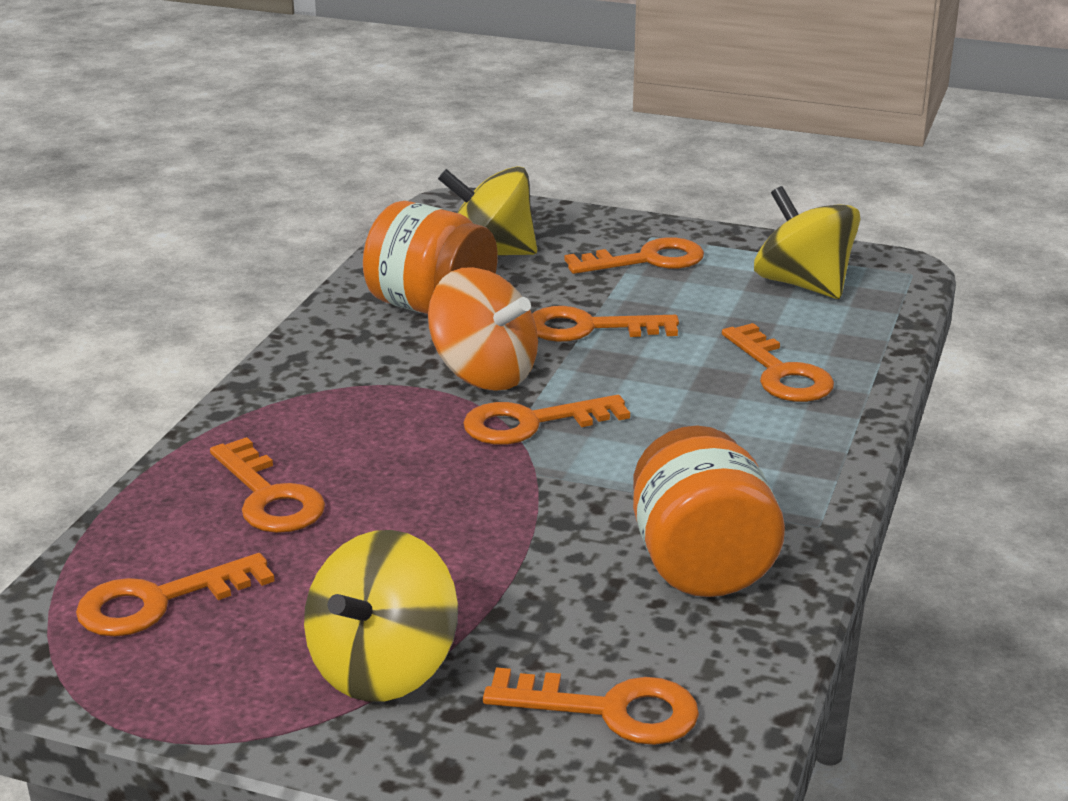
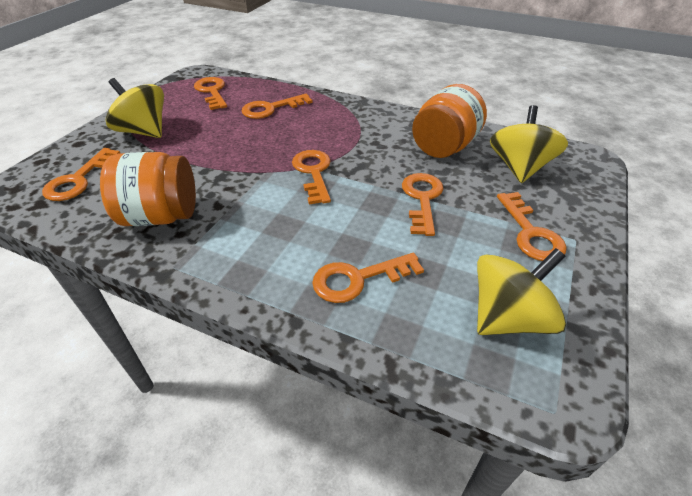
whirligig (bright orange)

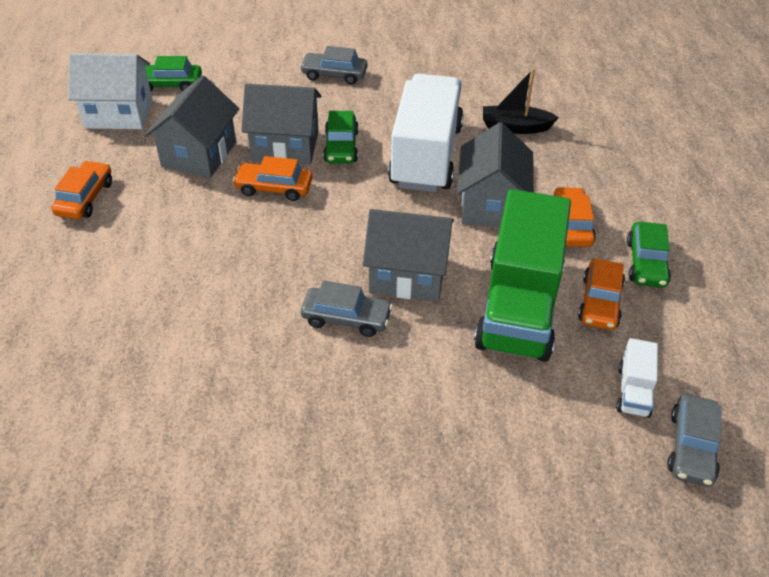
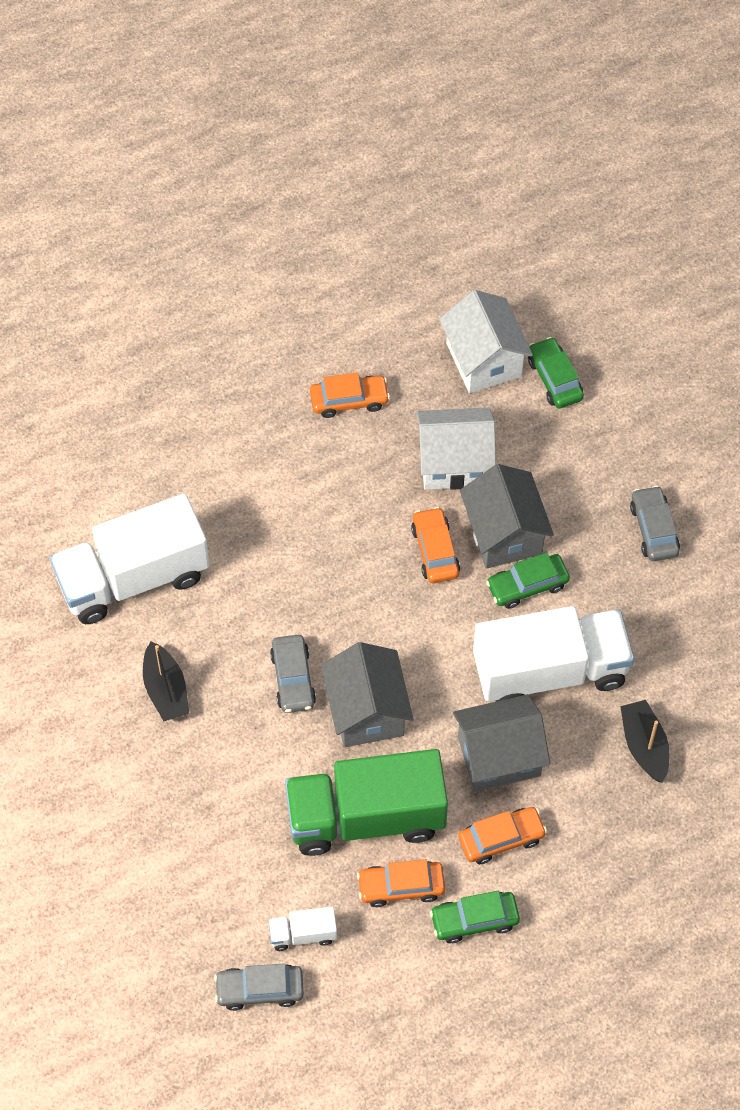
lorry (white) (no. 1 from left); sailboat (jet-black) (no. 1 from left); toy house (white) (no. 1 from left)

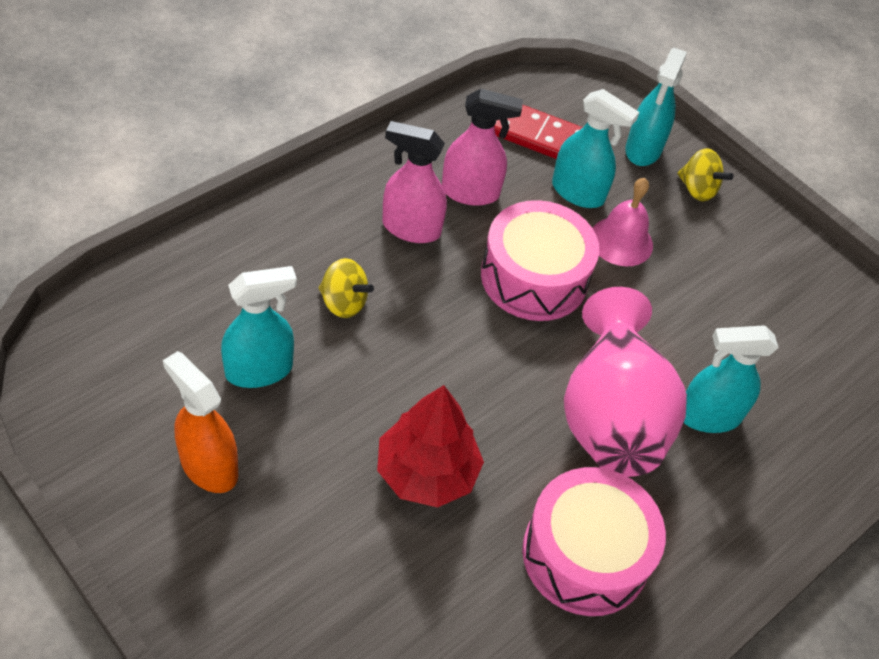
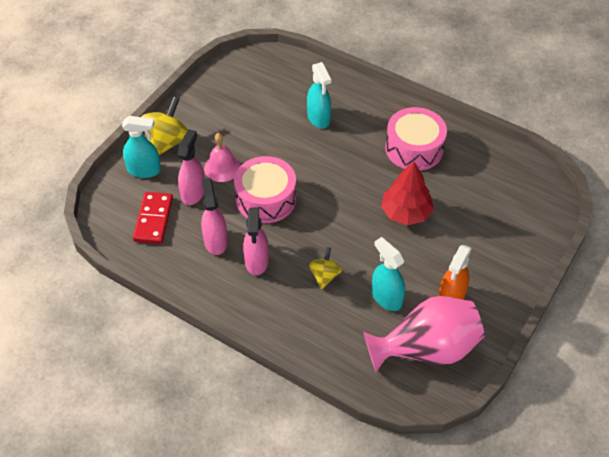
whirligig (golden) (no. 1 from left); sprayer (rosy) (no. 1 from left); vase (rosy)

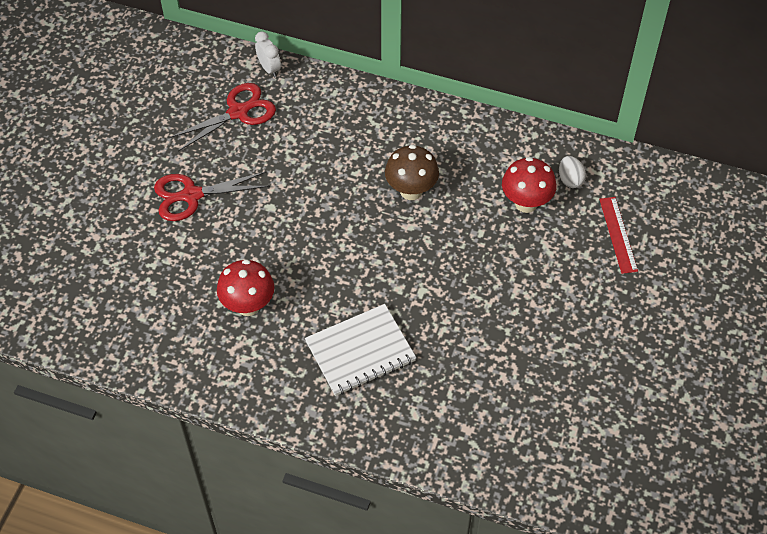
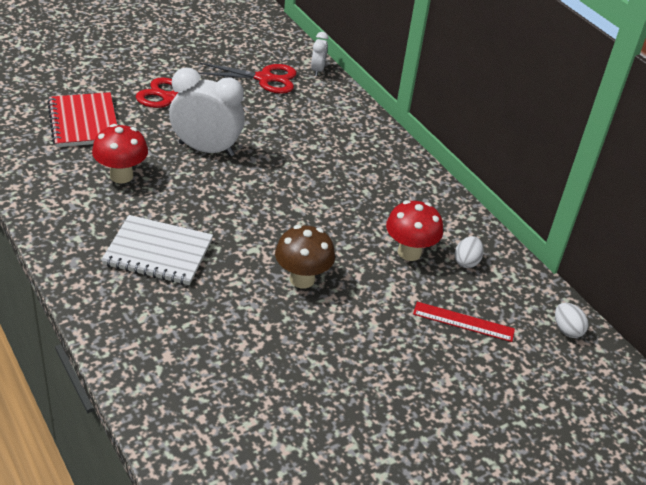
exercise book (crimson); clock (white) (no. 1 from left); fungus (russet); straightedge (crimson); egg shape (white) (no. 2 from left)

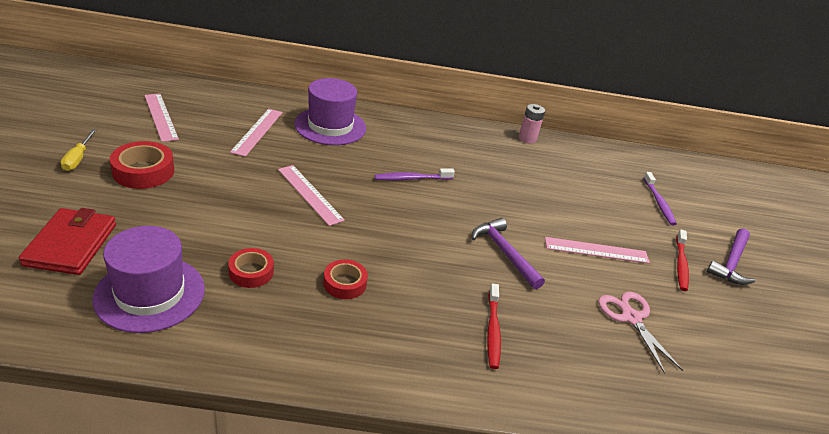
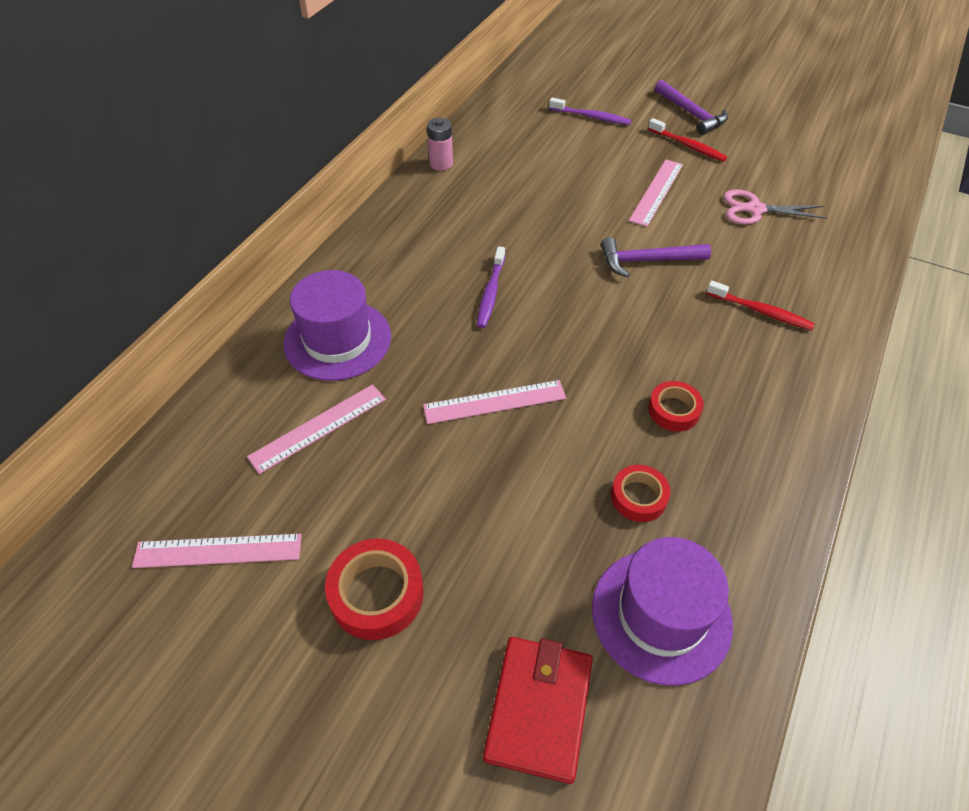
straightedge (rosy) (no. 2 from left); billfold (crimson); hand screwdriver (golden)

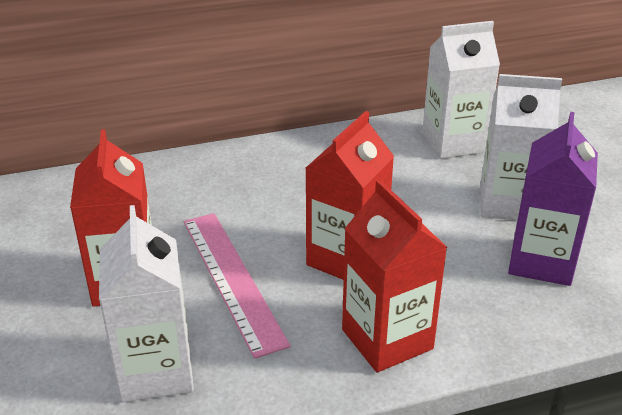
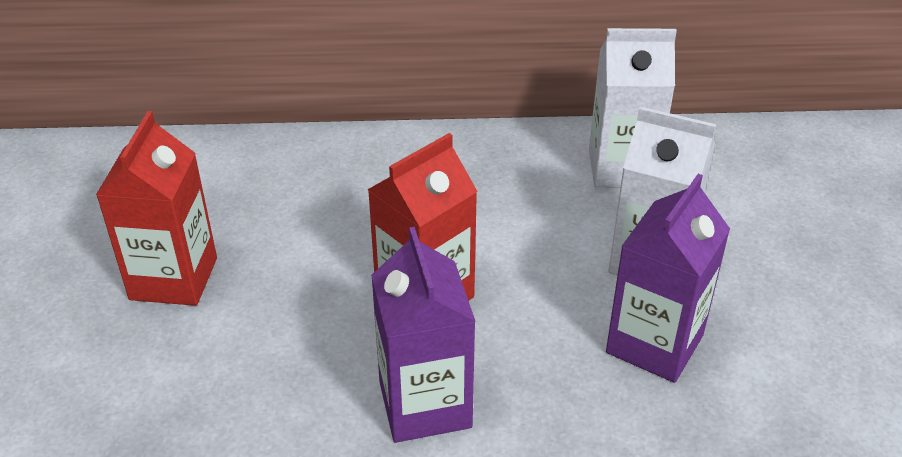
juice carton (royal purple) (no. 1 from left); juice carton (white) (no. 1 from left in the first image); straightedge (rosy)

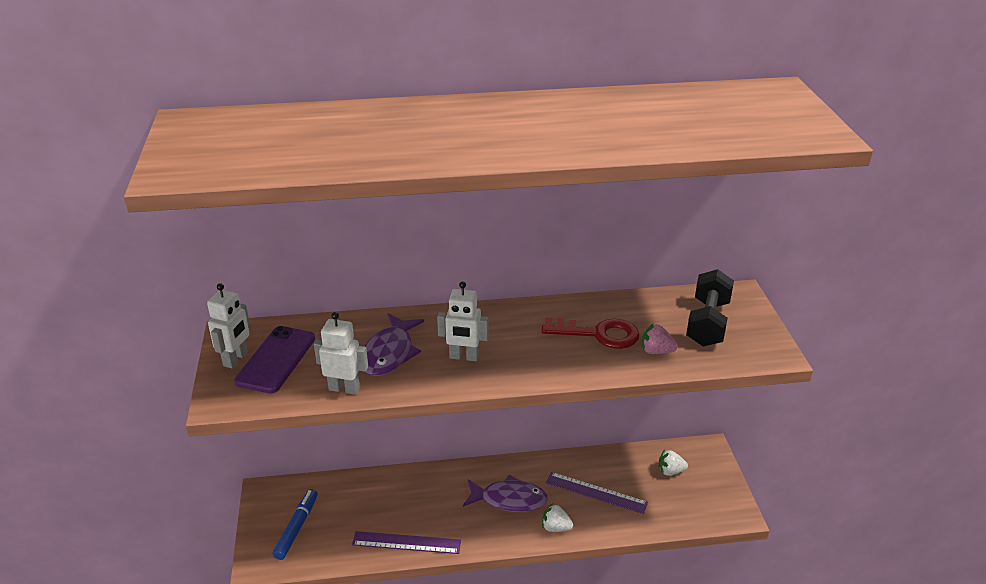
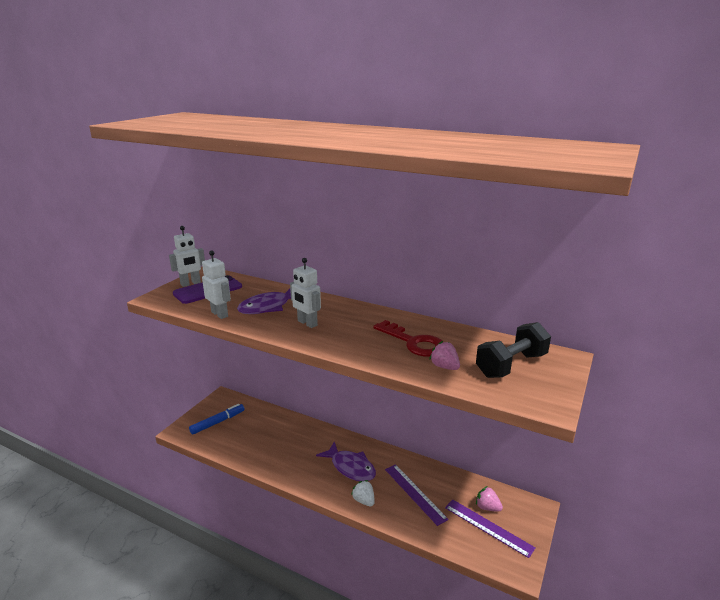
straightedge (royal purple) (no. 2 from left); strawberry (rosy) (no. 2 from left)

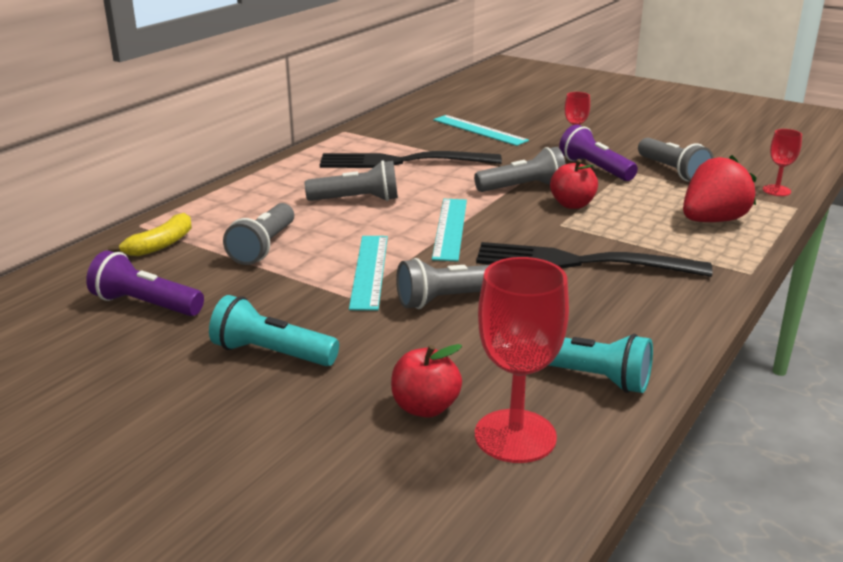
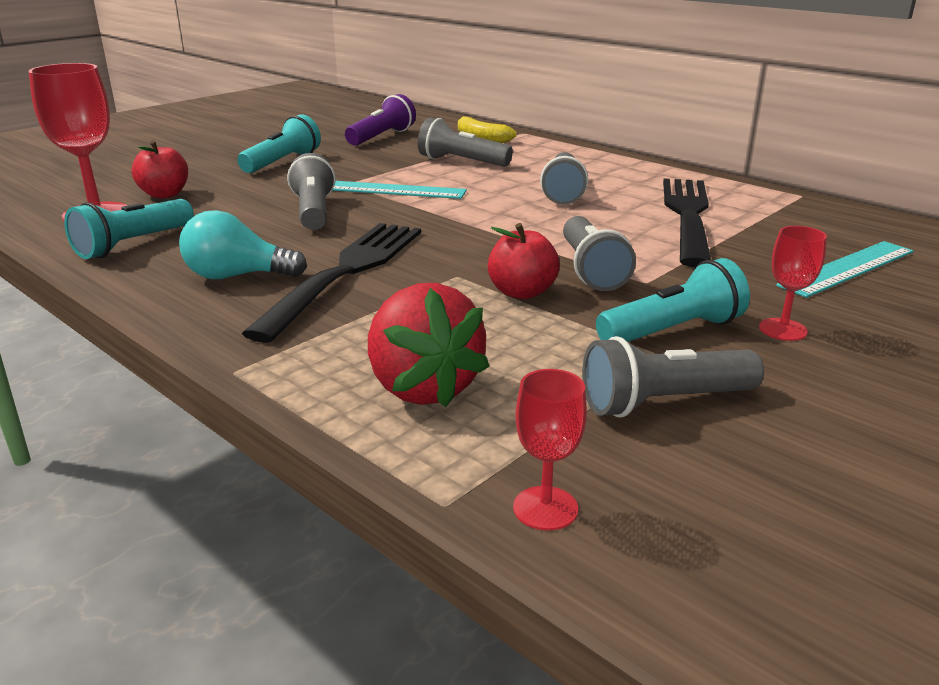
light bulb (teal); torch (teal) (no. 3 from left); straightedge (teal) (no. 2 from left in the first image)

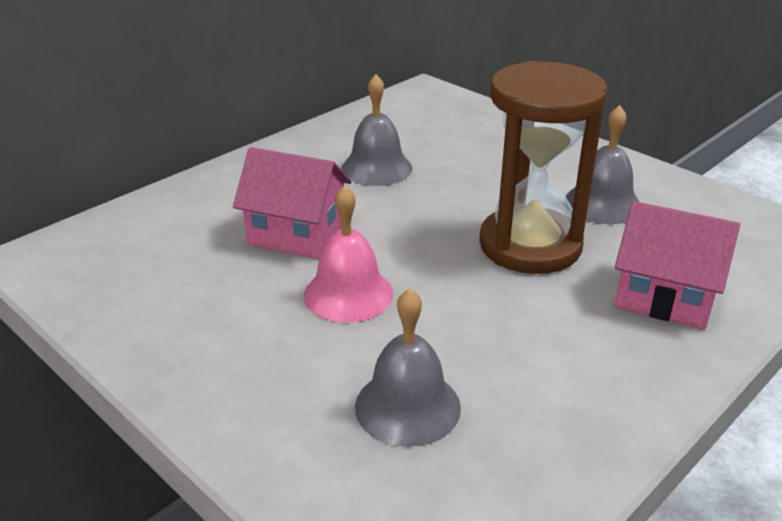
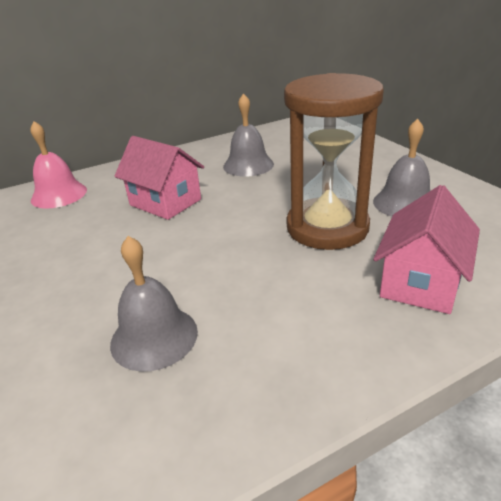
hand bell (rosy); toy house (rosy) (no. 2 from left)

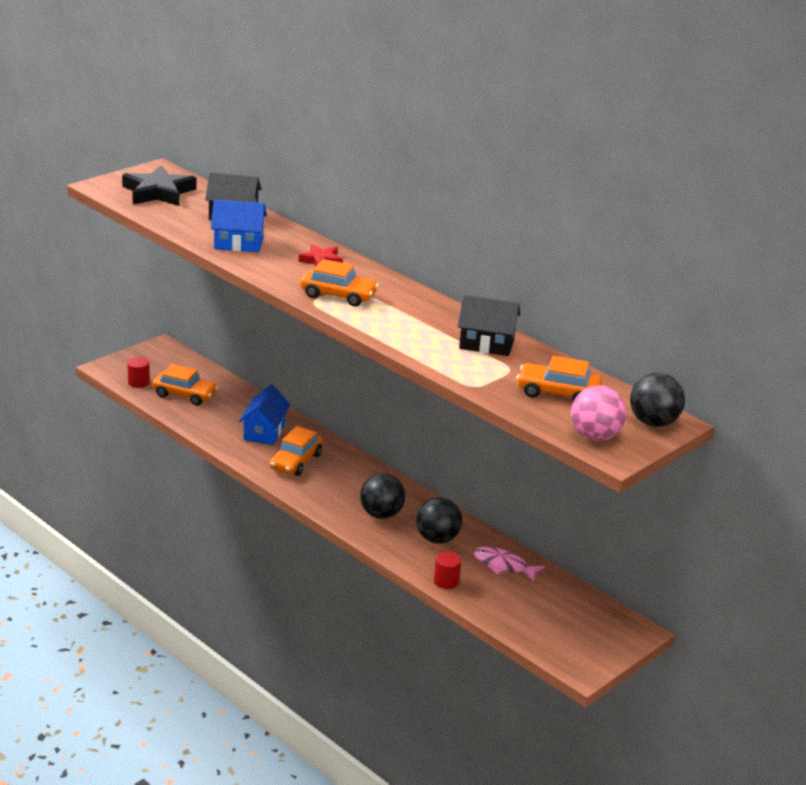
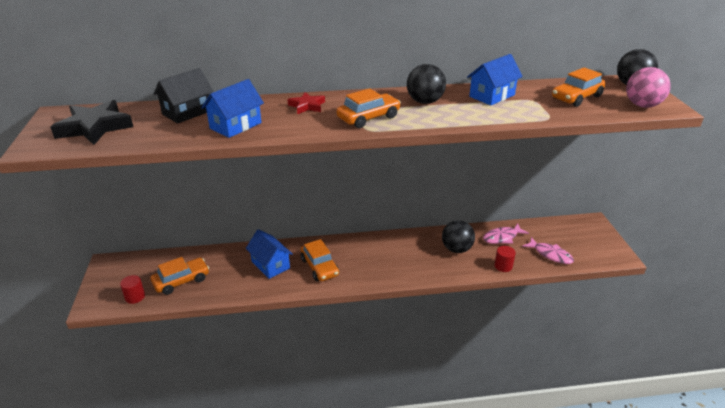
sphere (jet-black) (no. 1 from left); toy house (royal blue) (no. 3 from left); toy fish (rosy) (no. 2 from left)

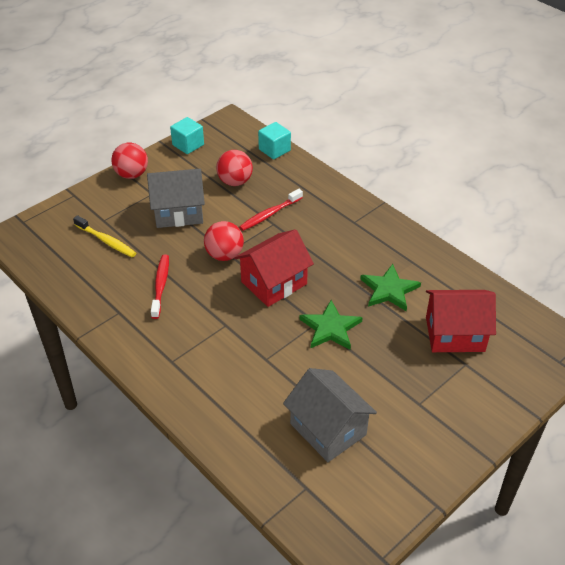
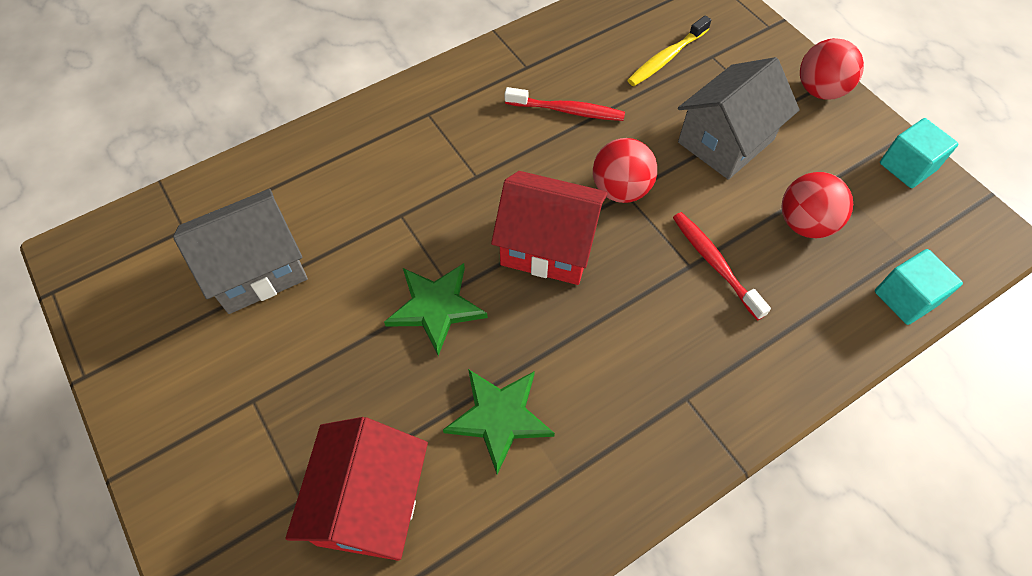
toy house (crimson) (no. 2 from left); toy house (ash-grey) (no. 2 from left)

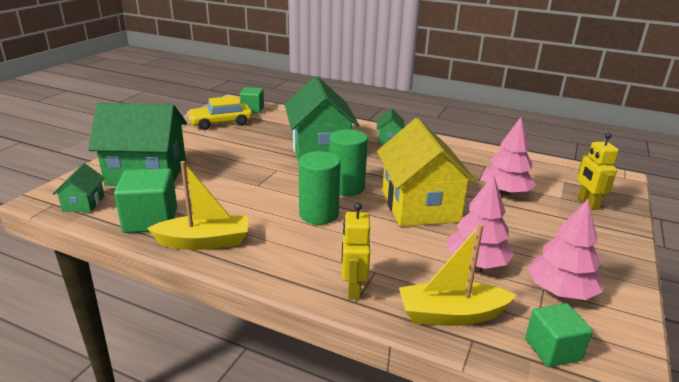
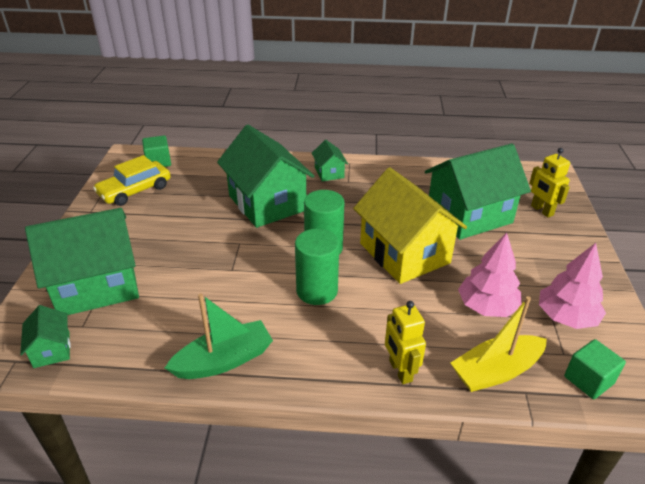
sailboat (leaf-green); toy house (leaf-green) (no. 5 from left); cube (leaf-green) (no. 1 from left in the first image)

